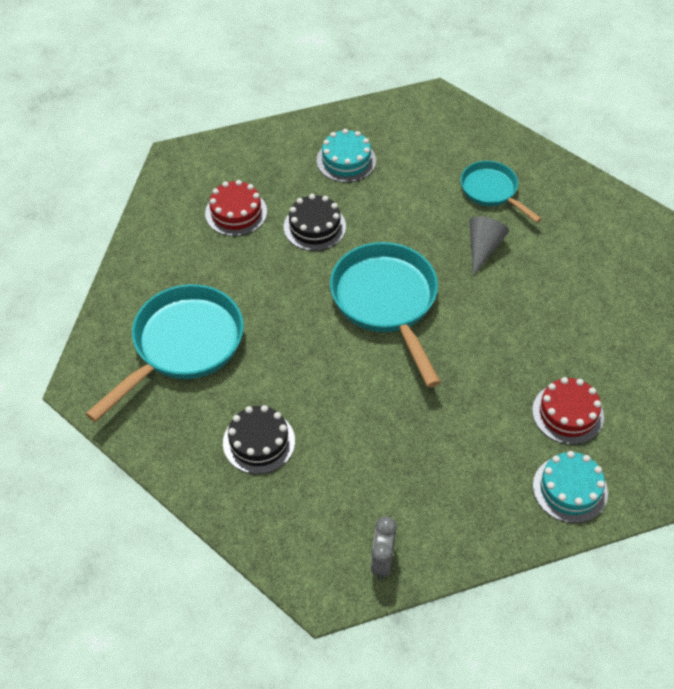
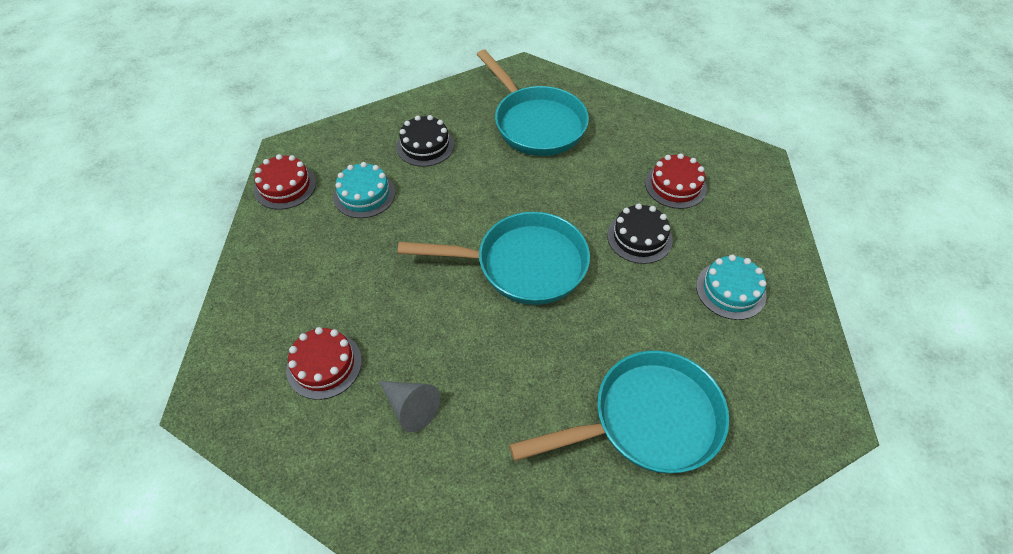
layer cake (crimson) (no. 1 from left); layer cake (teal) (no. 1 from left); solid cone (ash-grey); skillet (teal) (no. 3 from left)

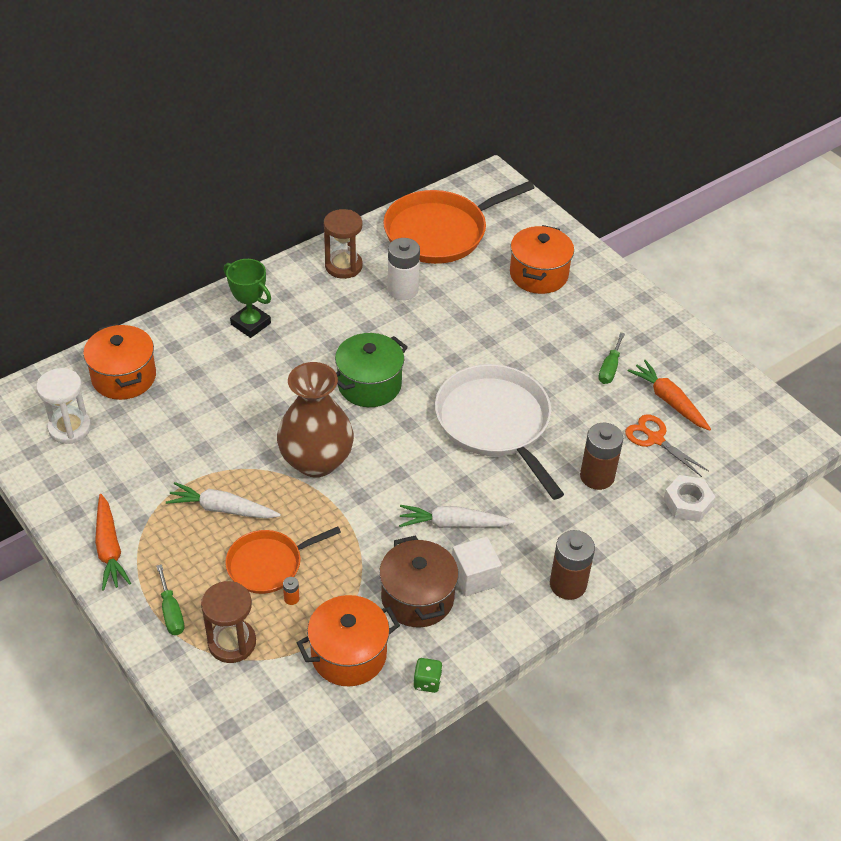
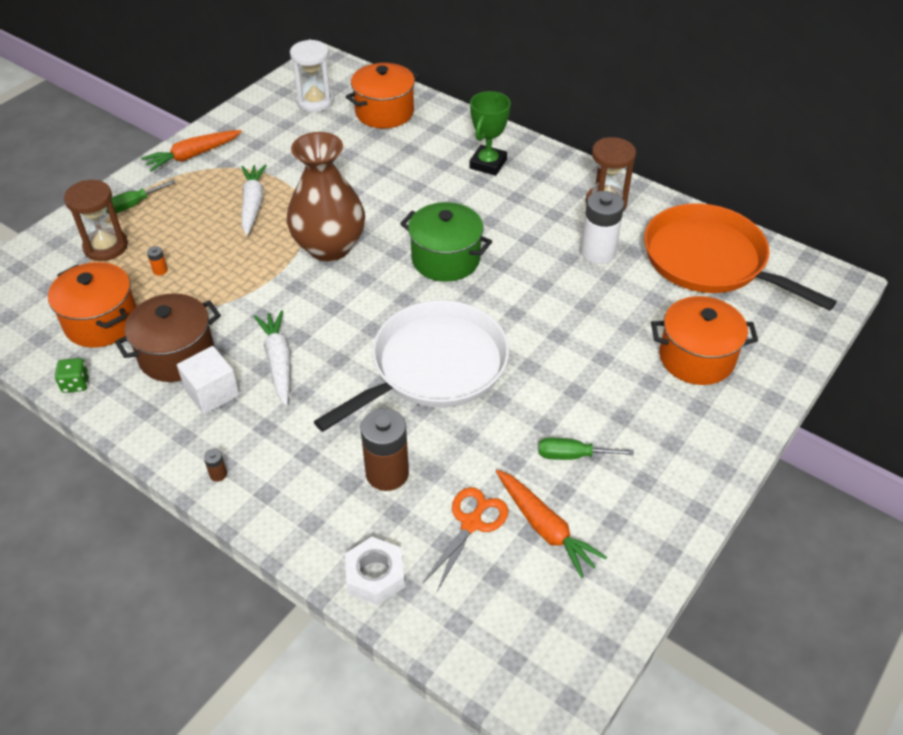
battery (russet) (no. 1 from left); carrot (bright orange) (no. 2 from left); skillet (bright orange) (no. 1 from left in the first image)

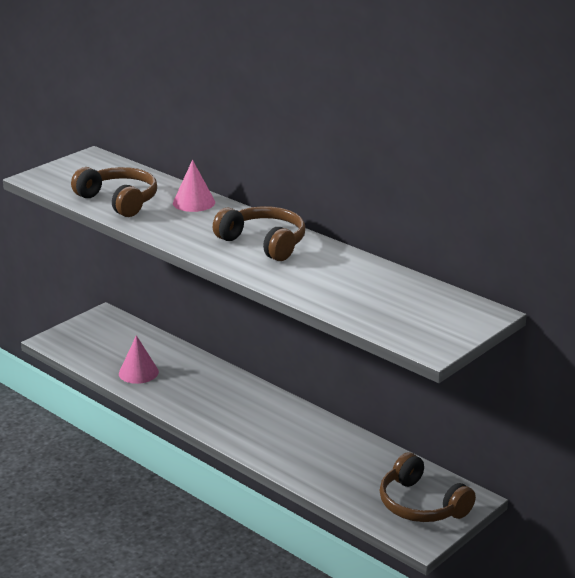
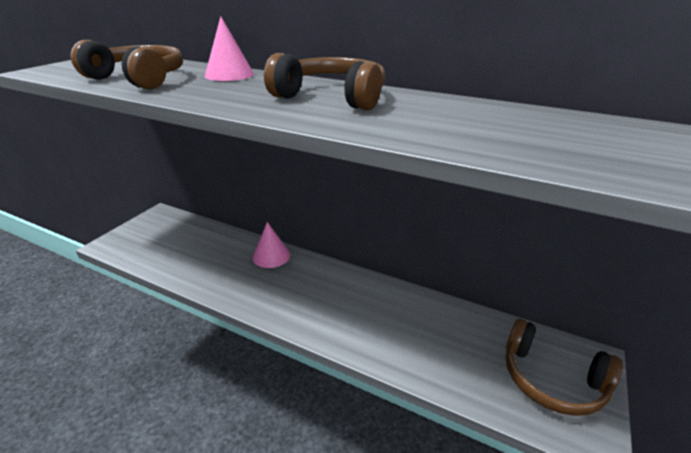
solid cone (rosy) (no. 2 from left)

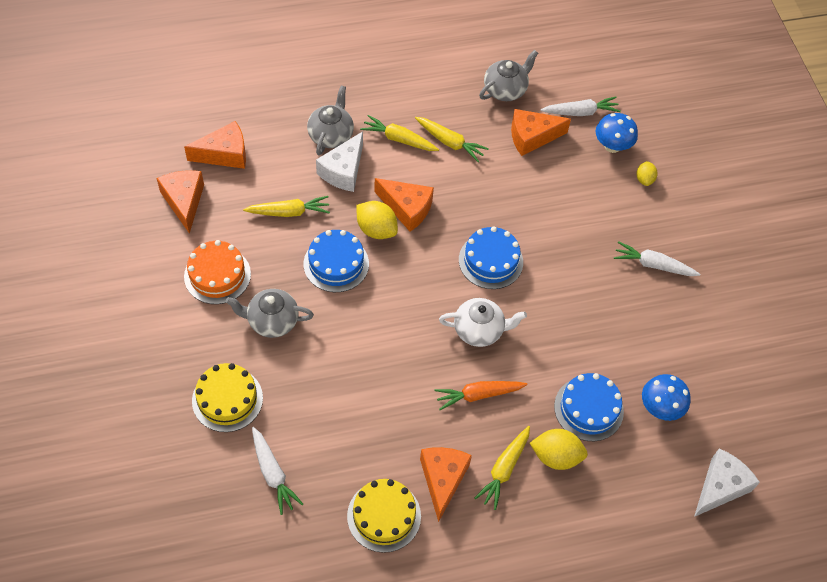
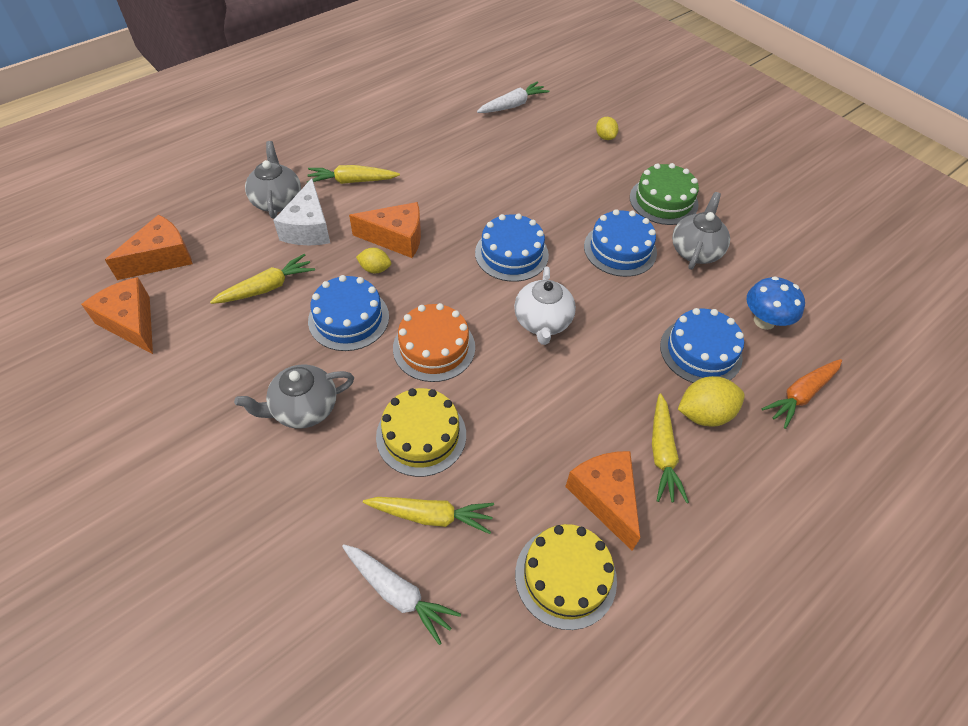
citrus fruit (golden) (no. 1 from left); carrot (golden) (no. 3 from left); layer cake (golden) (no. 1 from left); layer cake (bright orange); tea pot (white); layer cake (royal blue) (no. 3 from left); layer cake (leaf-green); tea pot (ash-grey) (no. 3 from left); carrot (bright orange); piece of cheese (bright orange) (no. 5 from left in the first image); fungus (royal blue) (no. 1 from left in the first image); piece of cheese (white) (no. 2 from left in the first image)

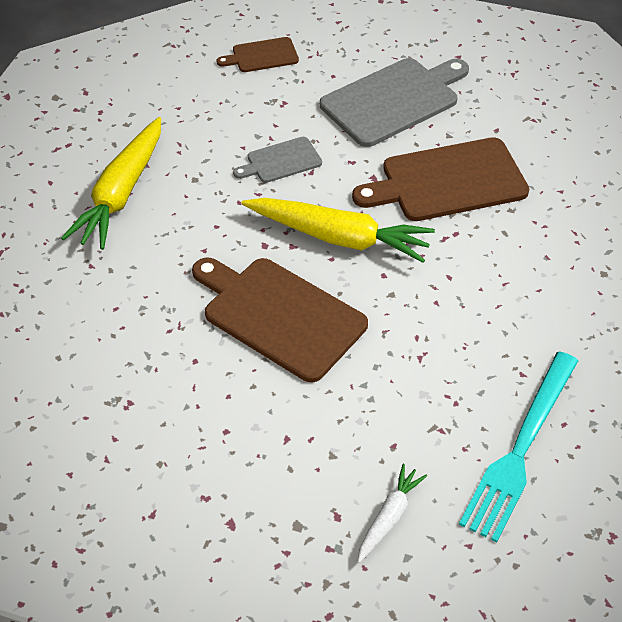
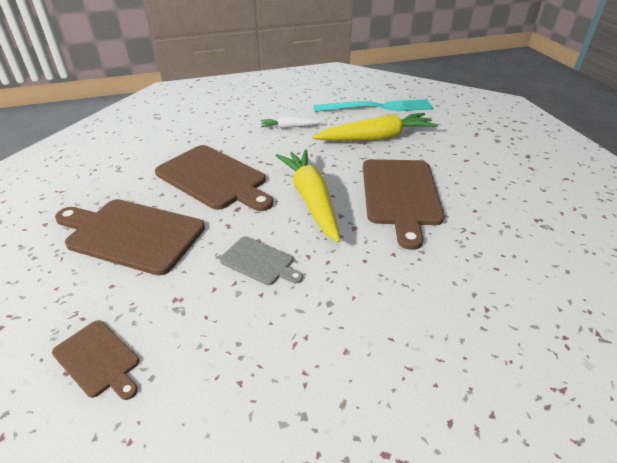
bread board (russet) (no. 2 from left); carrot (white); carrot (golden) (no. 2 from left)

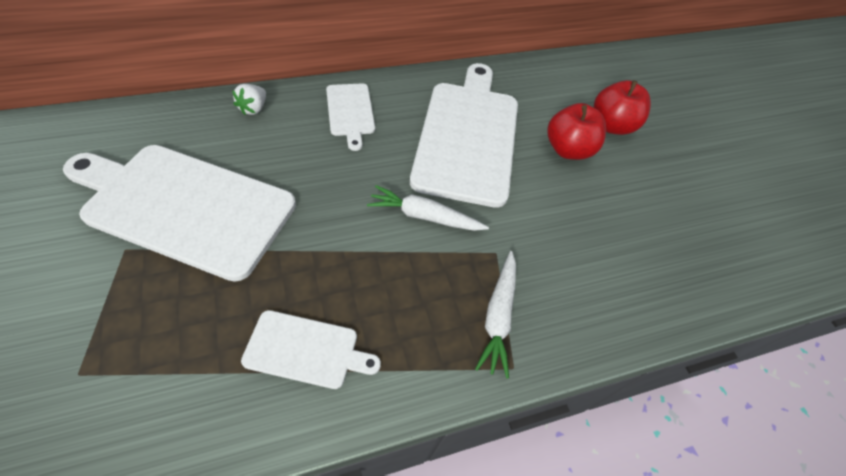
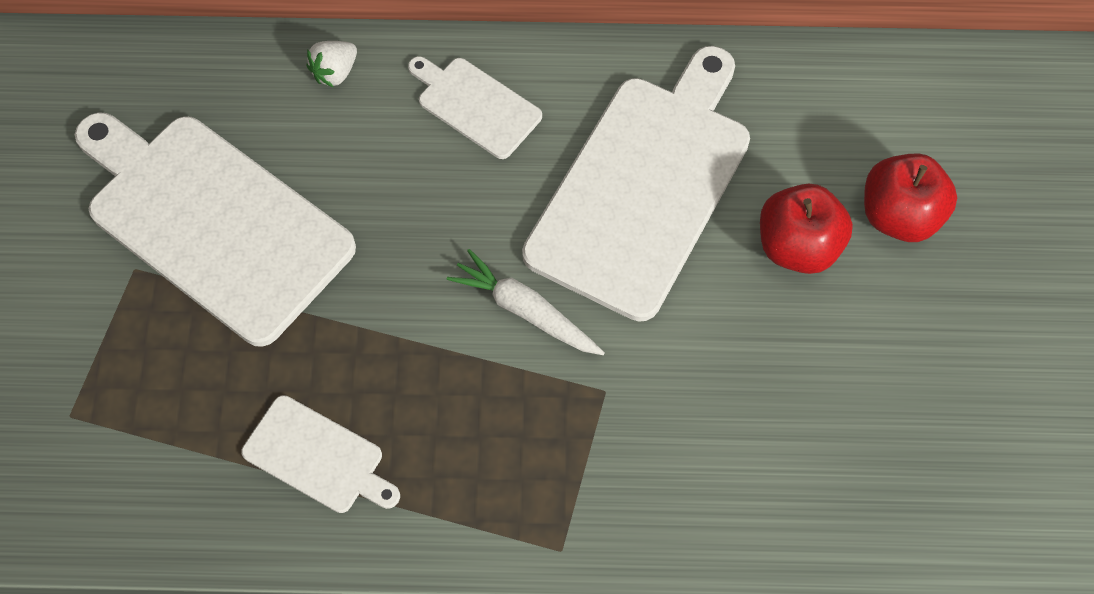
bread board (white) (no. 3 from left); carrot (white) (no. 2 from left in the first image)

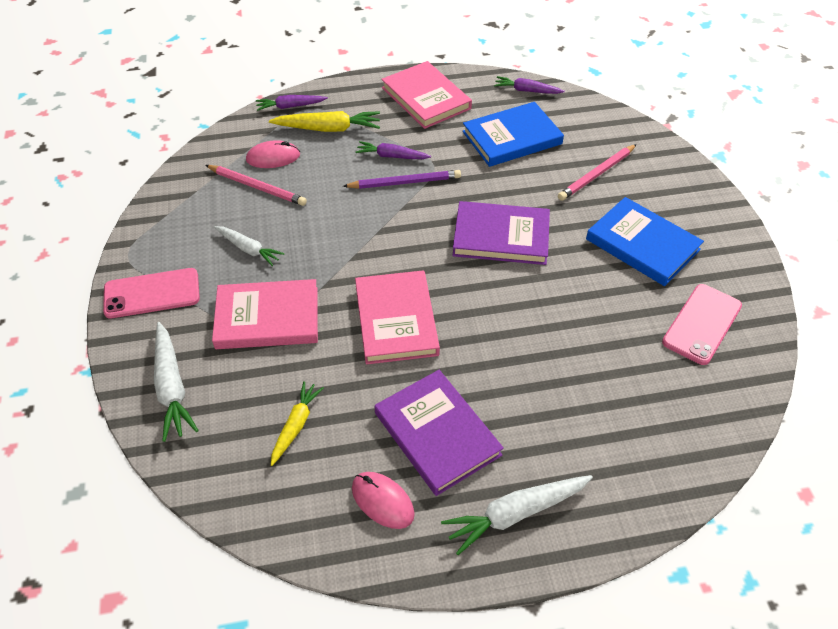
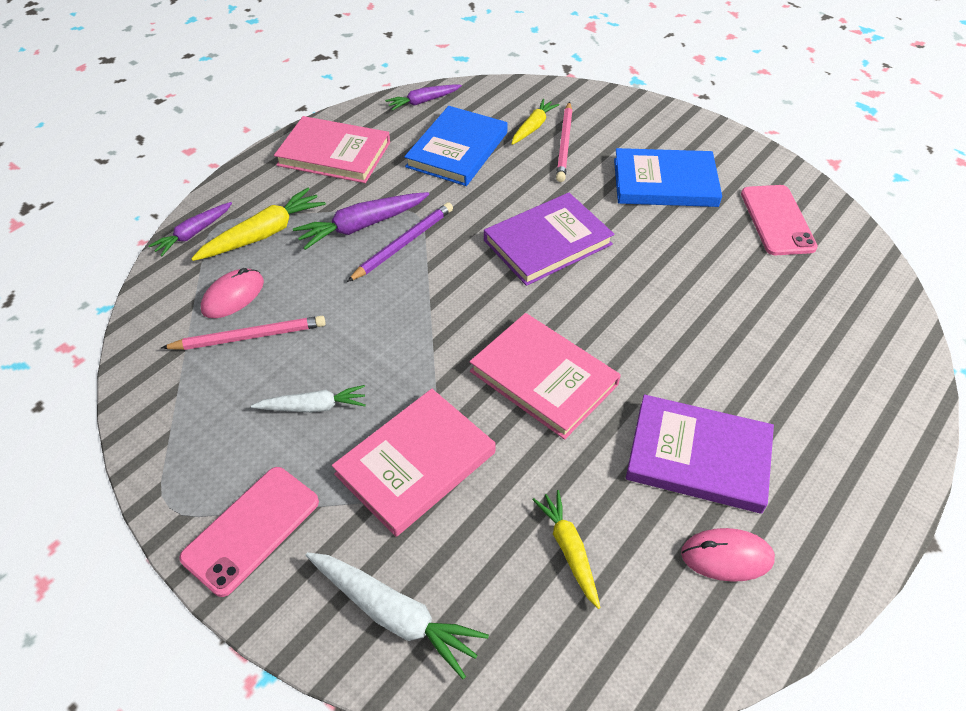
carrot (royal purple) (no. 2 from left); carrot (golden) (no. 2 from left); carrot (white) (no. 3 from left in the first image)

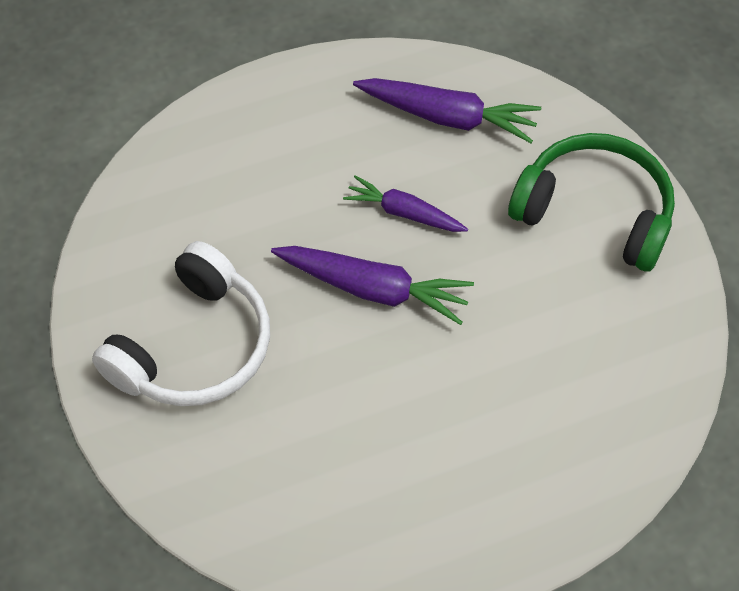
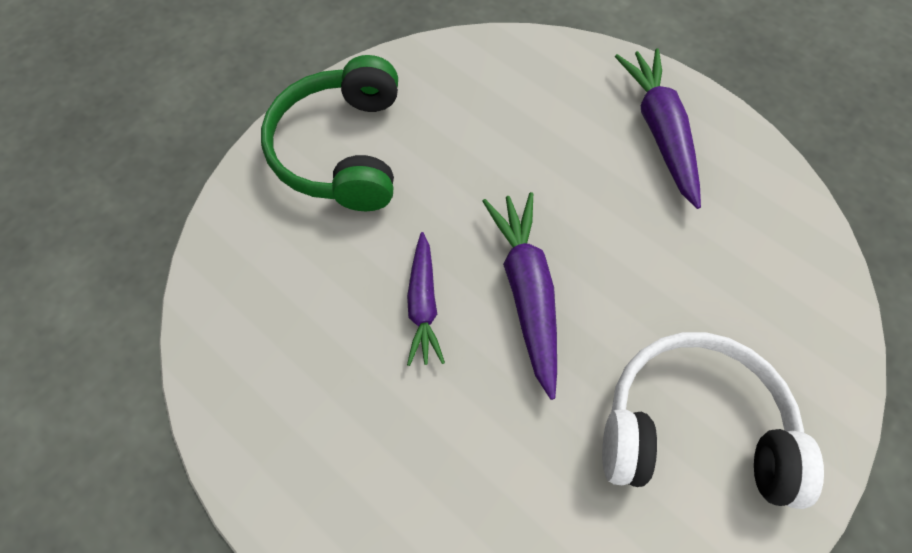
carrot (royal purple) (no. 3 from left)

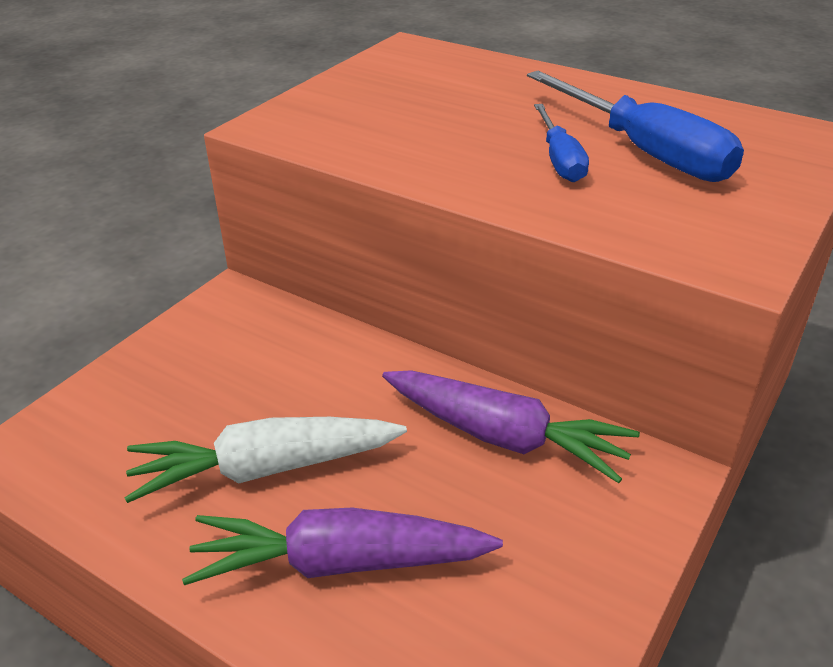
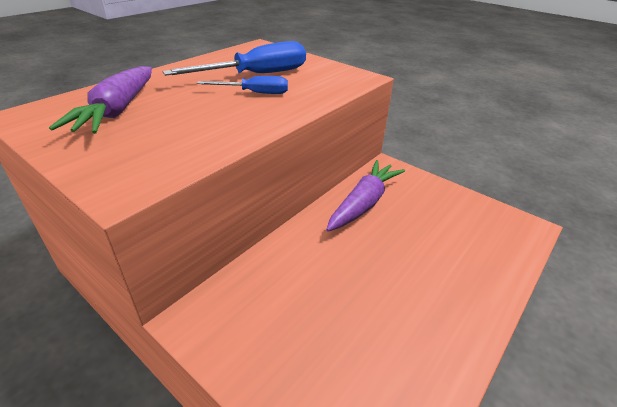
carrot (royal purple) (no. 1 from left); carrot (white)

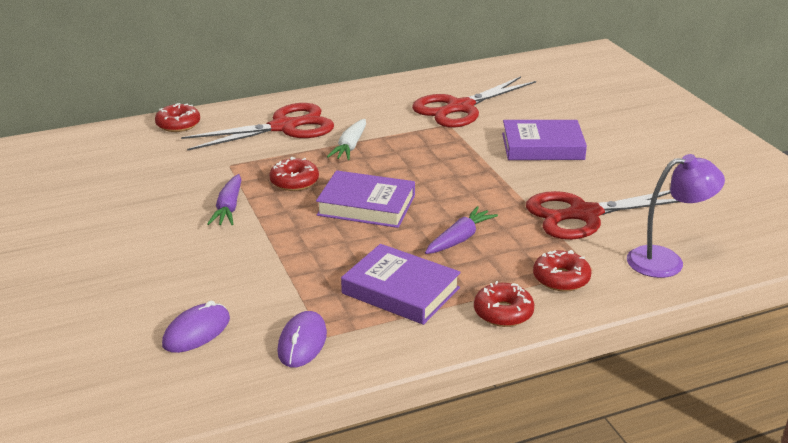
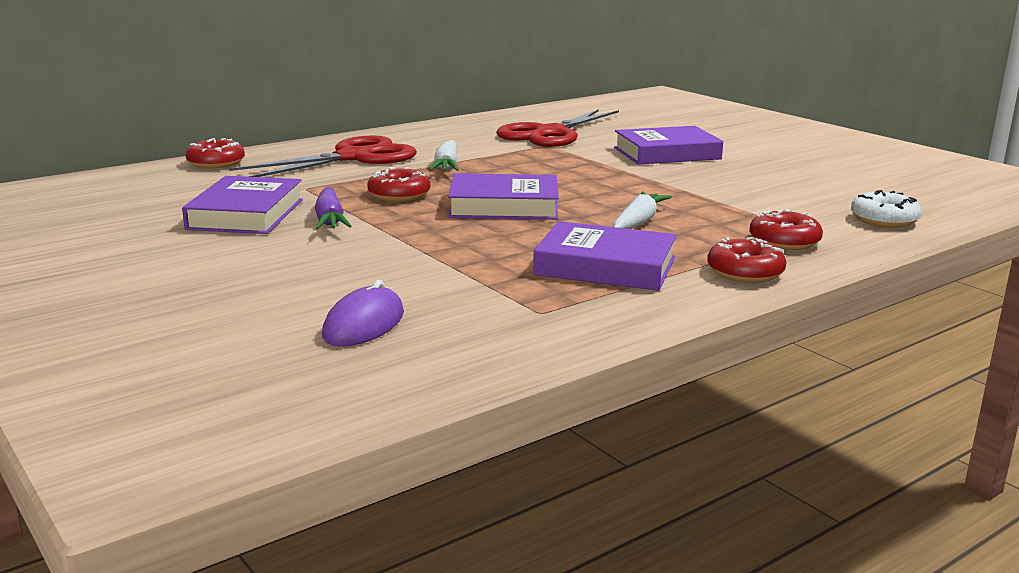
hardcover (royal purple) (no. 1 from left); carrot (white) (no. 2 from left); glazed donut (white); PC mouse (royal purple) (no. 2 from left in the first image); pair of scissors (crimson) (no. 3 from left in the first image)

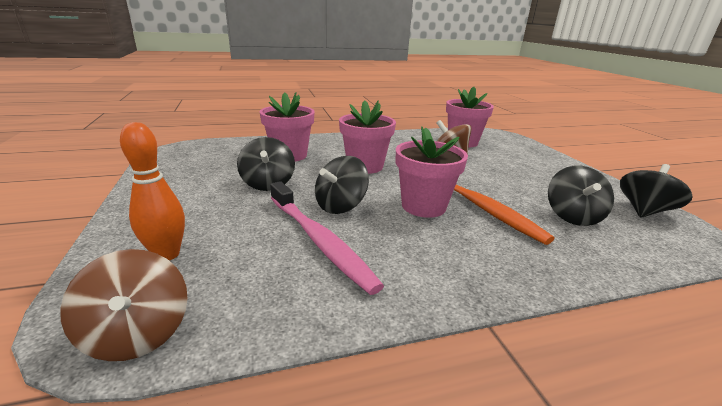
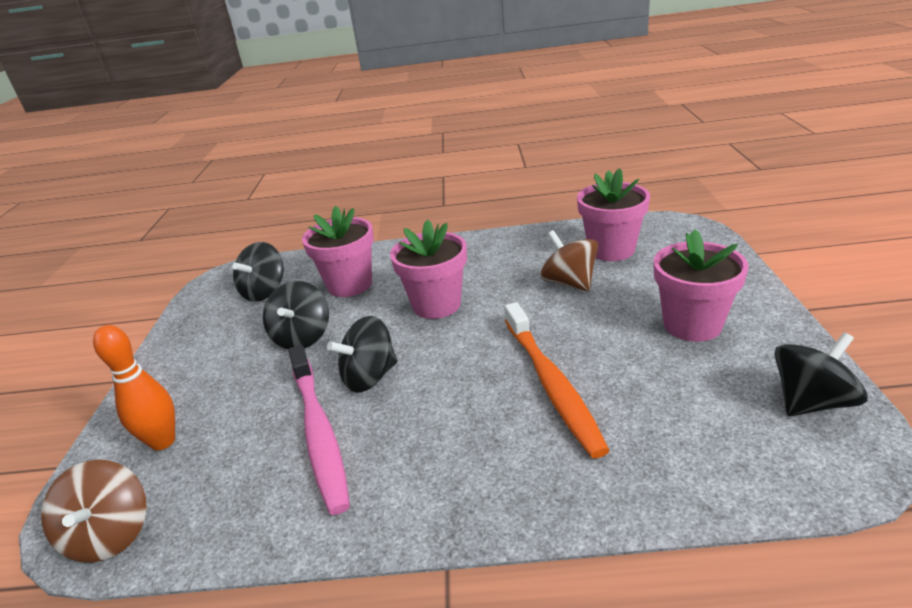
whirligig (jet-black) (no. 1 from left); flower pot (rosy) (no. 4 from left)

